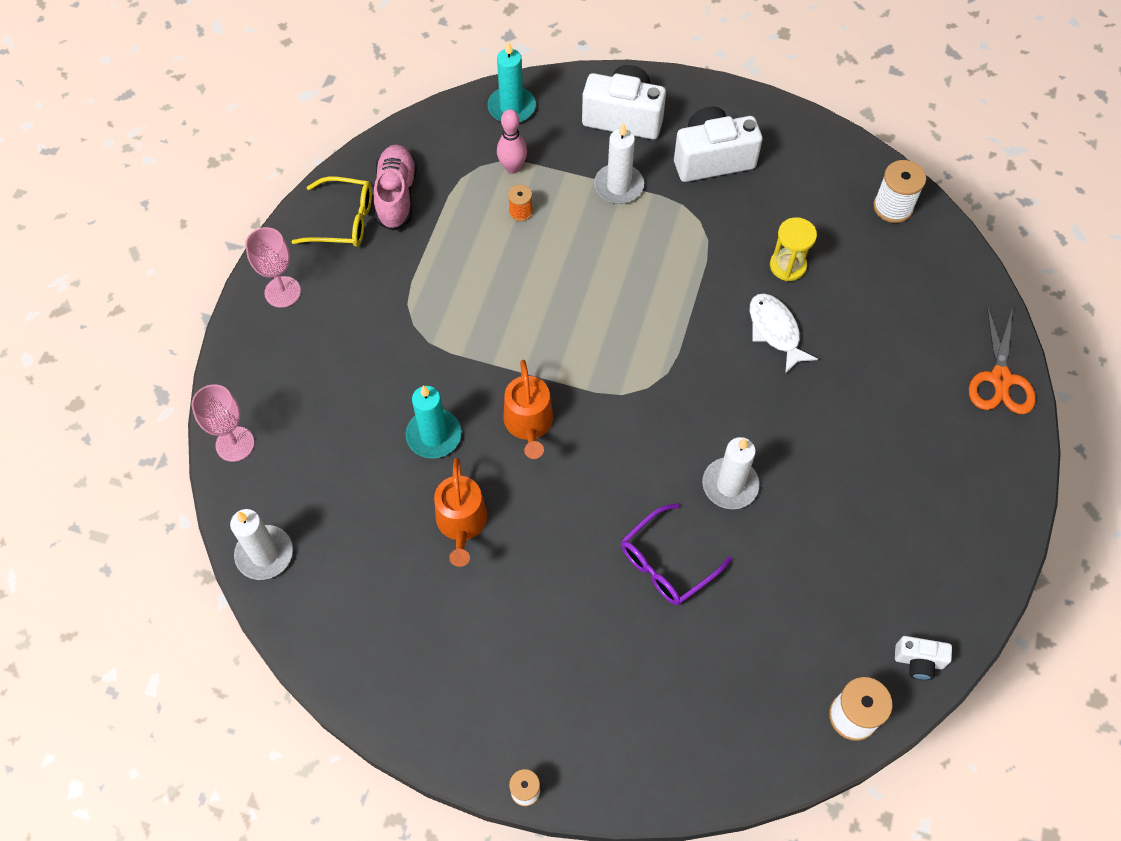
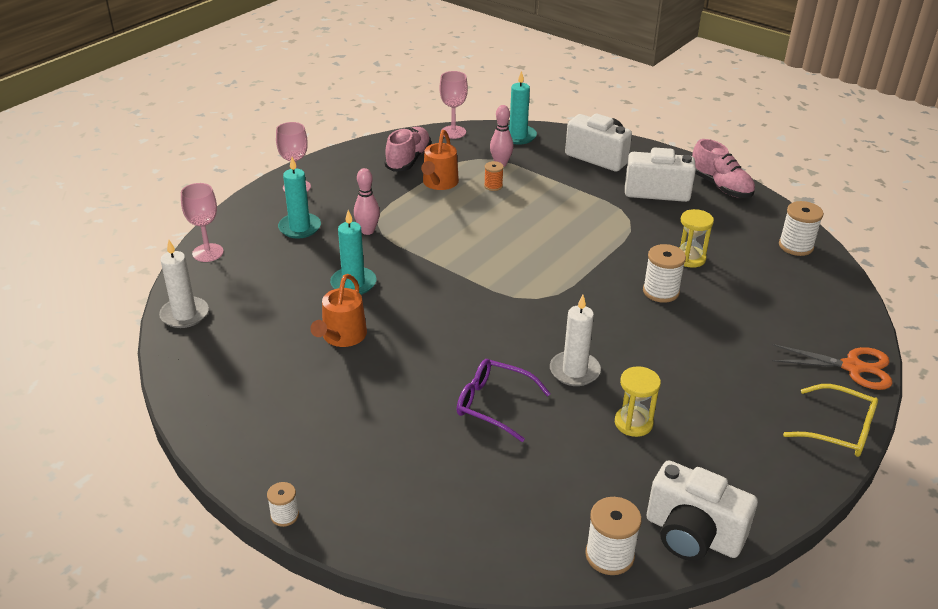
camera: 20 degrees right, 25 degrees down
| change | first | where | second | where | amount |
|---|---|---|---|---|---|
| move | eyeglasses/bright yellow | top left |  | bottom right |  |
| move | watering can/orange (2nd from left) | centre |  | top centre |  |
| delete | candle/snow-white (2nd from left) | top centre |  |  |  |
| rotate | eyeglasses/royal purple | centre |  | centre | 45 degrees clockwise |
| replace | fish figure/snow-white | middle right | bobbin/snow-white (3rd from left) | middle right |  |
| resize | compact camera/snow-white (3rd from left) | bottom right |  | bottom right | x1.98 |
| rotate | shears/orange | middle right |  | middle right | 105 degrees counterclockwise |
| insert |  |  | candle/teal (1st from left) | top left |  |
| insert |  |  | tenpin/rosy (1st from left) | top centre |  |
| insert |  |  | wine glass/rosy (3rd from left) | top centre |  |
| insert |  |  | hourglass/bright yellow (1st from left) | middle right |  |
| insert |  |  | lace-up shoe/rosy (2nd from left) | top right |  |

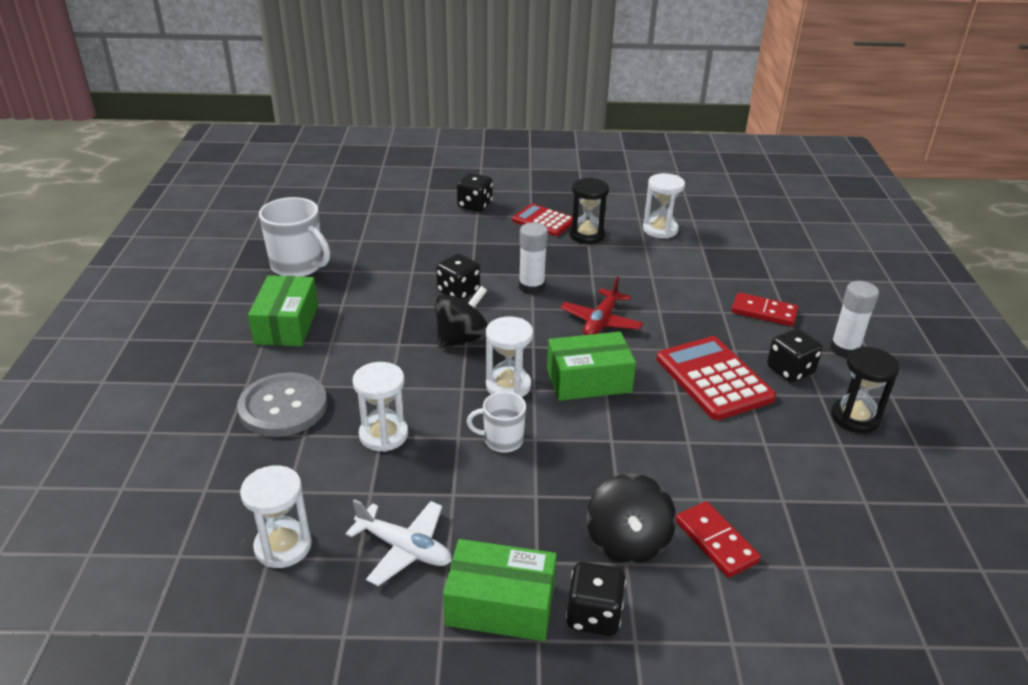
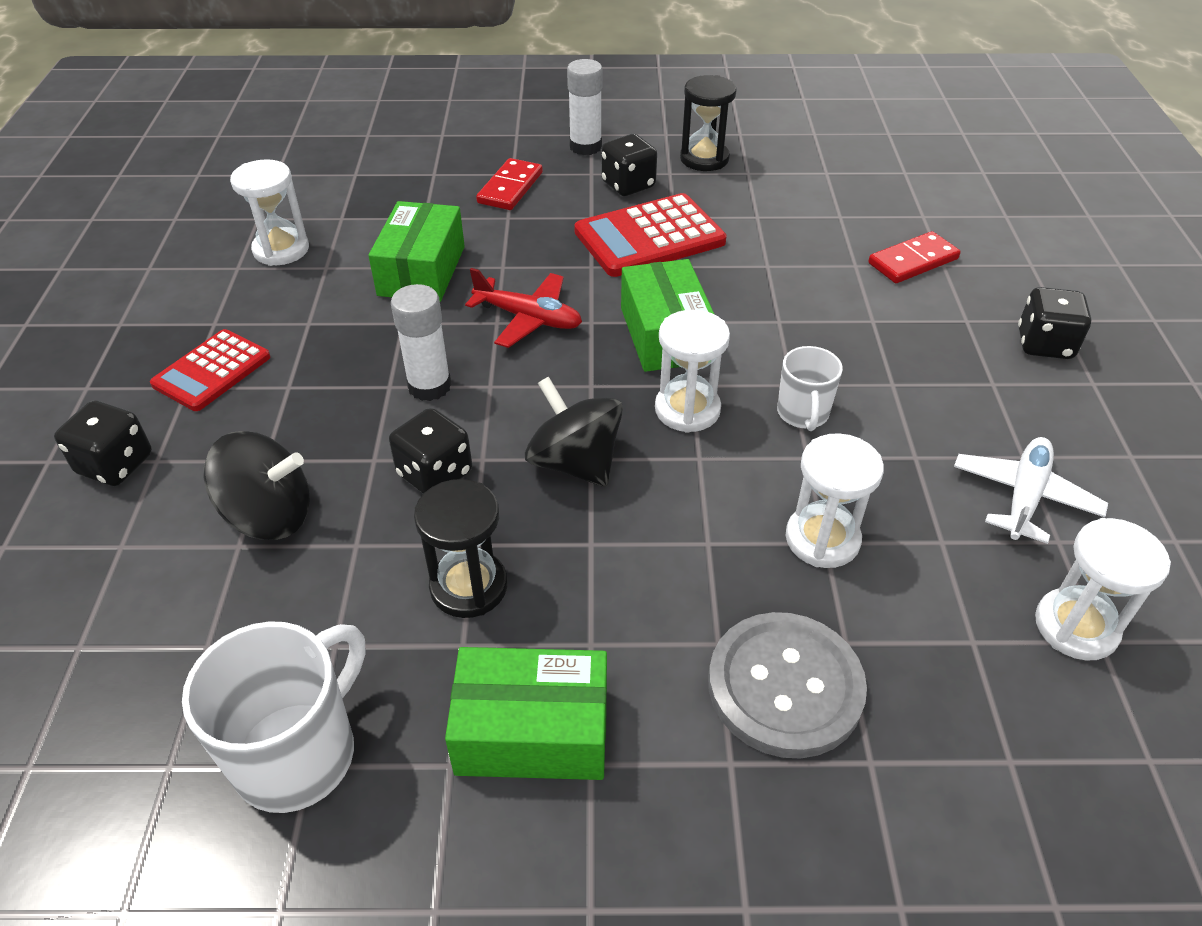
camera: 90 degrees left, 10 degrees up
| change | first | where | second | where | amount |
|---|---|---|---|---|---|
| move | box/green (2nd from left in the first image) | bottom centre | box/green (1st from left) | top centre |  |
| move | hourglass/black (1st from left) | top centre |  | centre |  |
| move | spinning top/black (2nd from left in the first image) | bottom centre | spinning top/black (1st from left) | middle left |  |

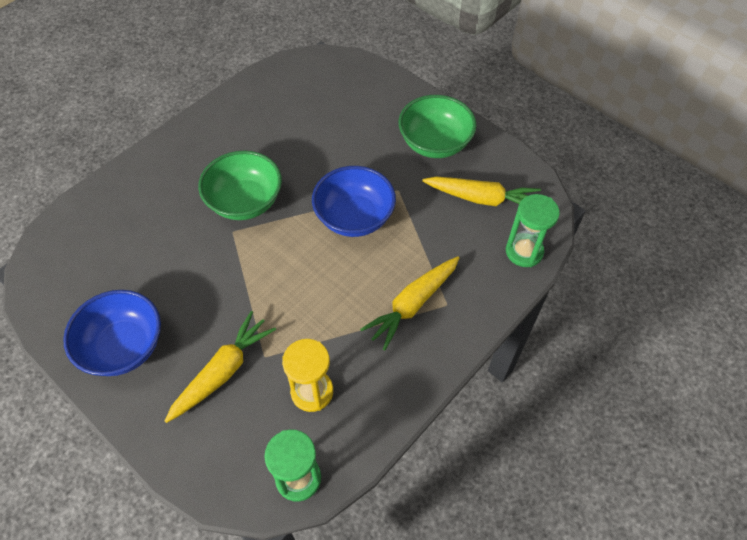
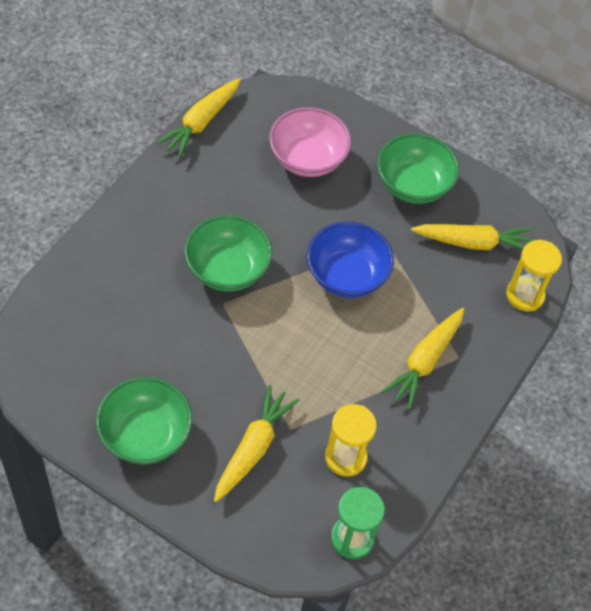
camera: 15 degrees left, 0 degrees up
| change | first | where | second | where | amount |
|---|---|---|---|---|---|
| recolor | bowl/royal blue (1st from left) | middle left | bowl/green (1st from left) | bottom left |  |
| recolor | hourglass/green (2nd from left) | middle right | hourglass/bright yellow (2nd from left) | middle right |  |
| insert |  |  | root vegetable/bright yellow (1st from left) | top centre |  |
| insert |  |  | bowl/rosy | top centre |  |

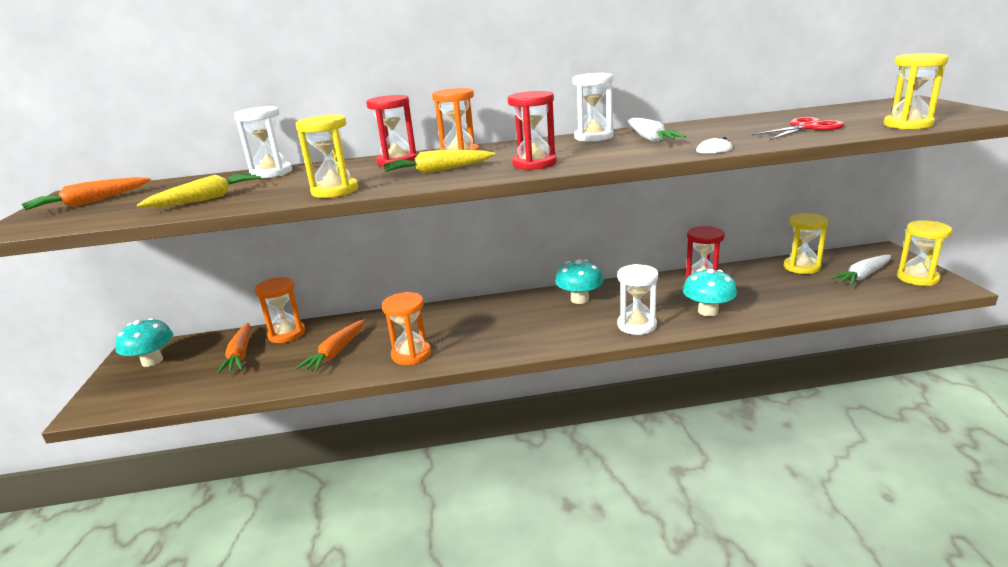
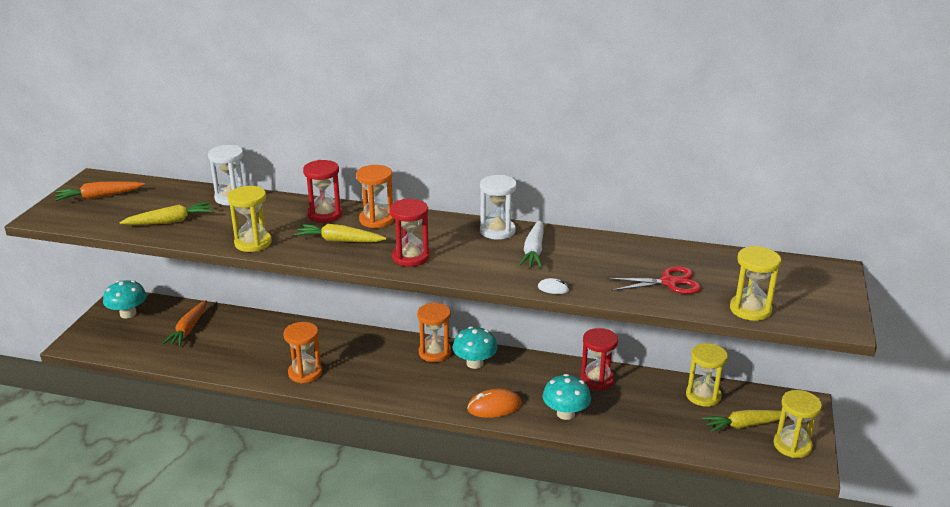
camera: 20 degrees right, 5 degrees up
| change | first | where | second | where | amount |
|---|---|---|---|---|---|
| move | hourglass/orange (1st from left in the first image) | middle left | hourglass/orange (3rd from left) | centre |  |
| delete | root vegetable/orange (3rd from left) | middle left |  |  |  |
| replace | hourglass/snow-white (3rd from left) | centre | mouse/orange | bottom centre |  |
| recolor | root vegetable/snow-white (2nd from left) | middle right | root vegetable/bright yellow (3rd from left) | bottom right |  |

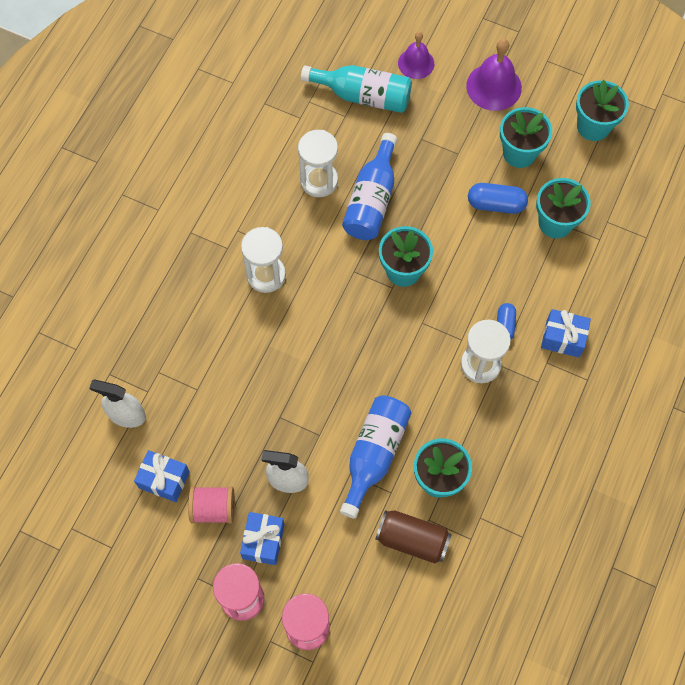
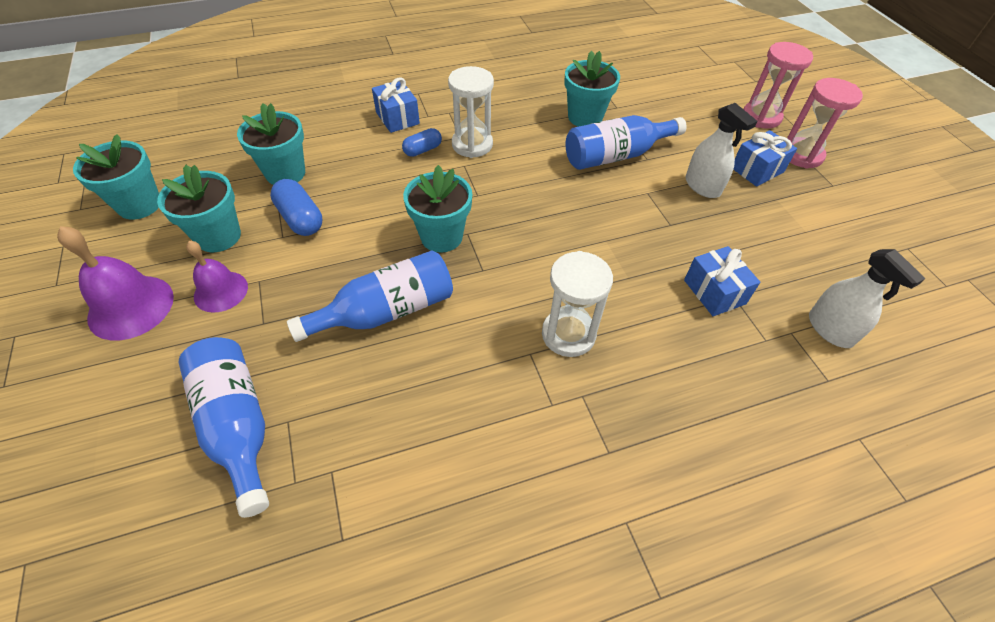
camera: 135 degrees left, 15 degrees down
| change | first | where | second | where | amount |
|---|---|---|---|---|---|
| move | gift/royal blue (1st from left in the first image) | bottom left | gift/royal blue (2nd from left) | middle right |  |
| delete | bobbin/rosy | bottom left |  |  |  |
| delete | hourglass/snow-white (2nd from left) | top centre |  |  |  |
| recolor | drink bottle/teal | top centre | drink bottle/royal blue (1st from left) | bottom left |  |
| delete | soda can/dark brown | bottom centre |  |  |  |
| move | school bell/royal purple (1st from left in the first image) | top centre | school bell/royal purple (2nd from left) | middle left |  |

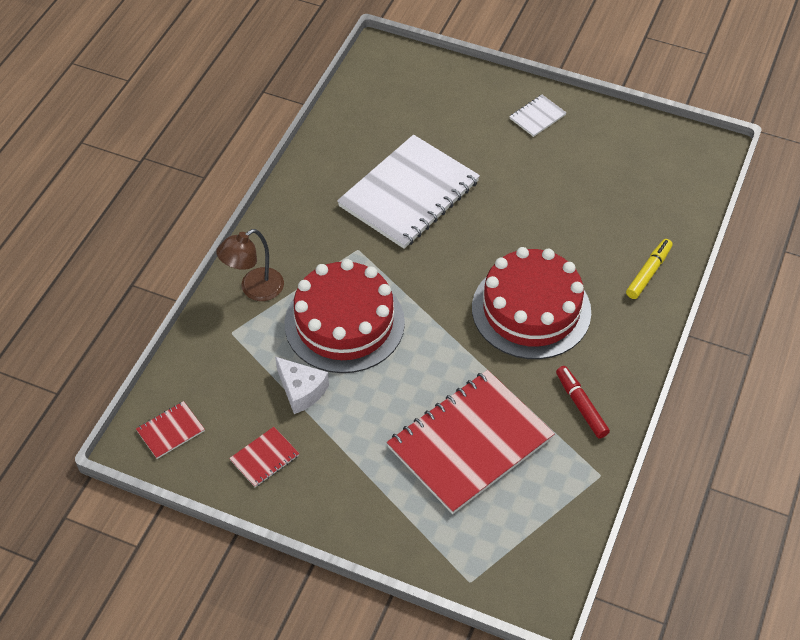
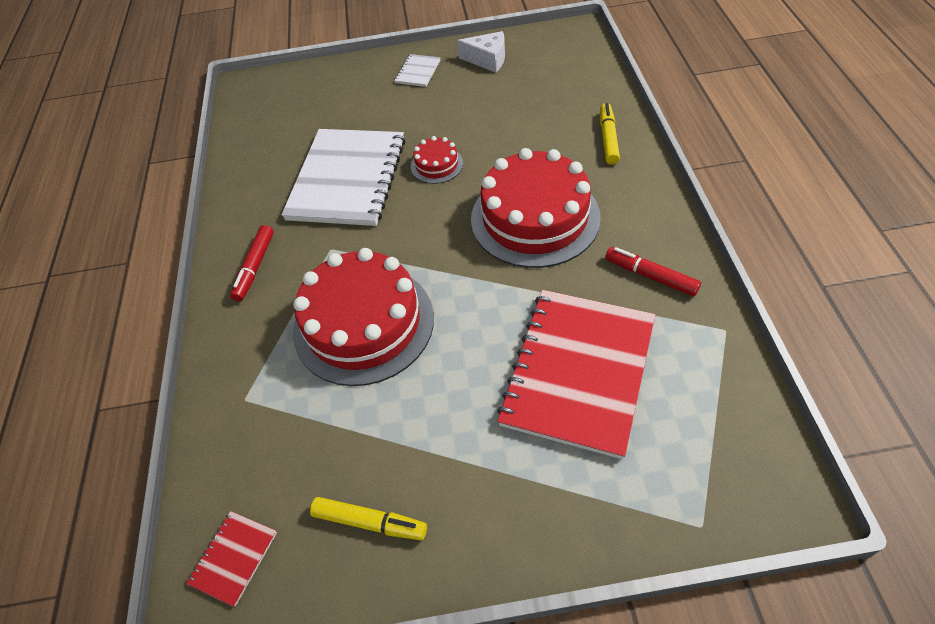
camera: 25 degrees left, 0 degrees up
| change | first | where | second | where | amount |
|---|---|---|---|---|---|
| delete | lamp/dark brown | middle left |  |  |  |
| replace | notepad/scarlet (2nd from left) | bottom left | marker pen/bright yellow (1st from left) | bottom centre |  |
| move | cheese/snow-white | centre |  | top centre |  |
| insert |  |  | marker pen/scarlet (1st from left) | middle left |  |
| insert |  |  | cake/scarlet (2nd from left) | top centre |  |

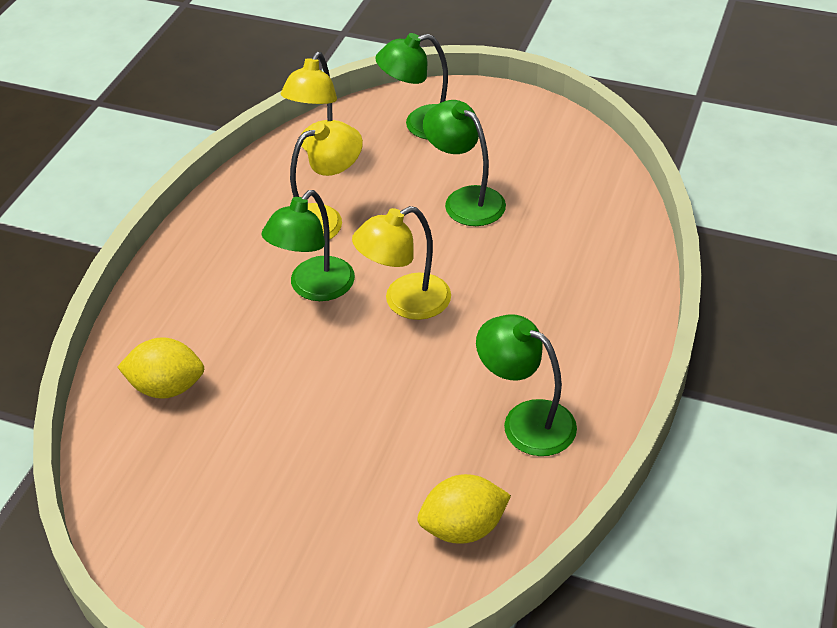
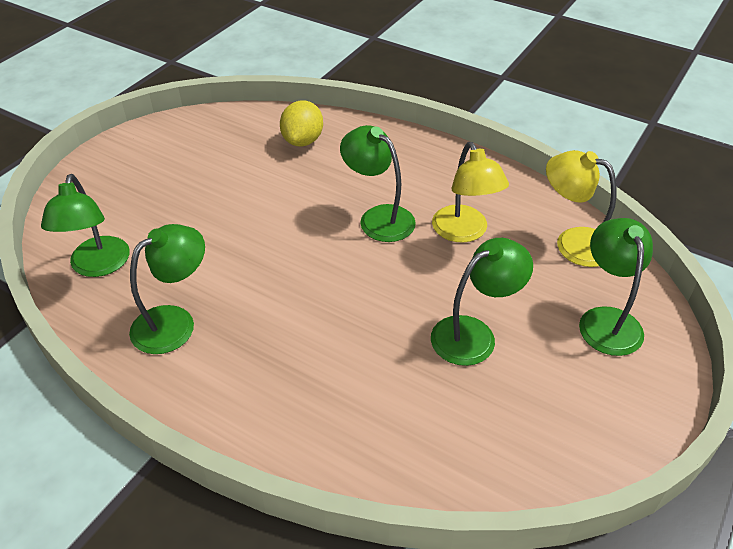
camera: 100 degrees right, 0 degrees up
| change | first | where | second | where | amount |
|---|---|---|---|---|---|
| delete | lamp/bright yellow (3rd from left) | centre |  |  |  |
| replace | lemon/bright yellow (2nd from left) | bottom centre | lamp/green (1st from left) | middle left |  |

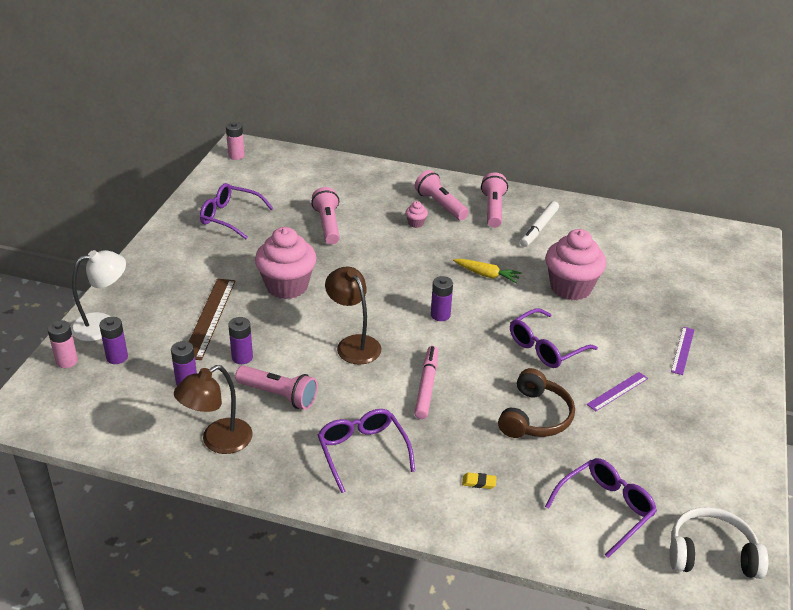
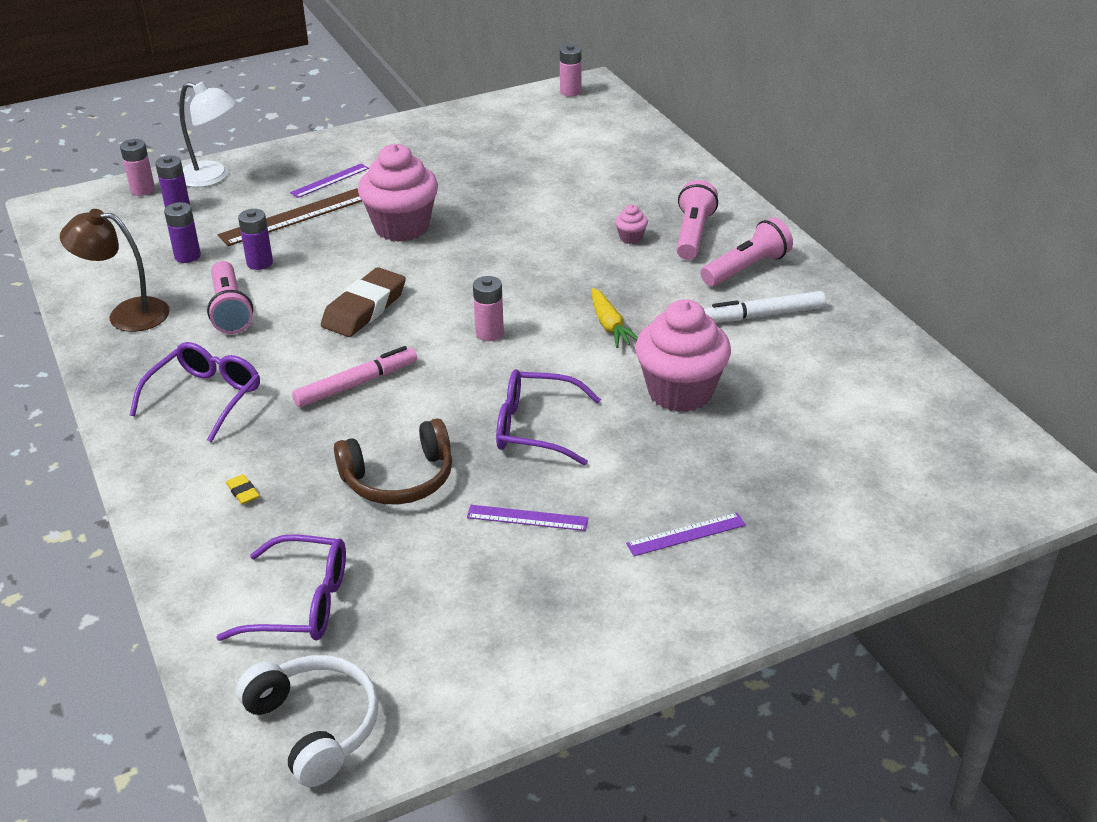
camera: 50 degrees right, 0 degrees up
| change | first | where | second | where | amount |
|---|---|---|---|---|---|
| delete | eyeglasses/royal purple (1st from left) | middle left |  |  |  |
| delete | flashlight/rosy (2nd from left) | centre |  |  |  |
| replace | lamp/dark brown (2nd from left) | centre | eraser/dark brown | middle left |  |
| recolor | AA battery/royal purple (4th from left) | centre | AA battery/rosy (2nd from left) | centre |  |
| insert |  |  | straightedge/royal purple (1st from left) | top left |  |

